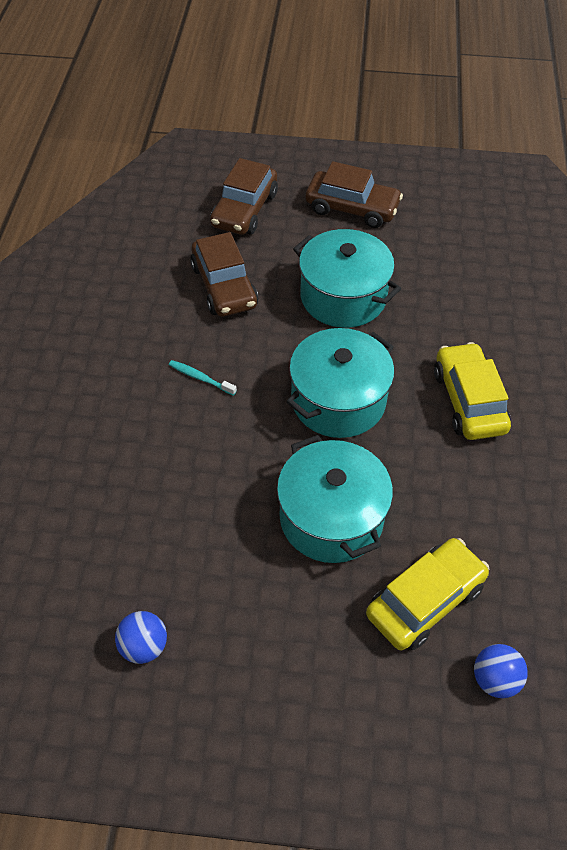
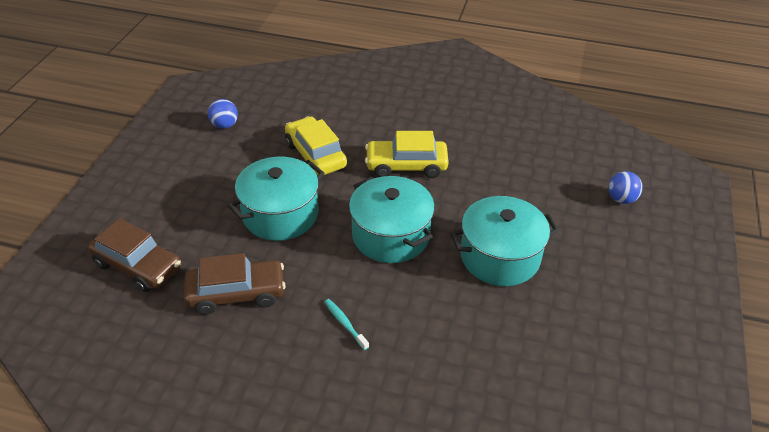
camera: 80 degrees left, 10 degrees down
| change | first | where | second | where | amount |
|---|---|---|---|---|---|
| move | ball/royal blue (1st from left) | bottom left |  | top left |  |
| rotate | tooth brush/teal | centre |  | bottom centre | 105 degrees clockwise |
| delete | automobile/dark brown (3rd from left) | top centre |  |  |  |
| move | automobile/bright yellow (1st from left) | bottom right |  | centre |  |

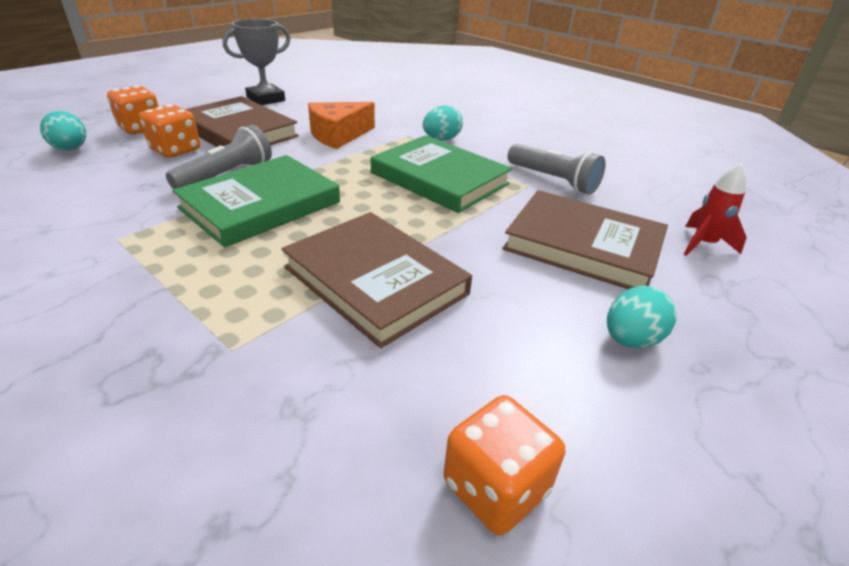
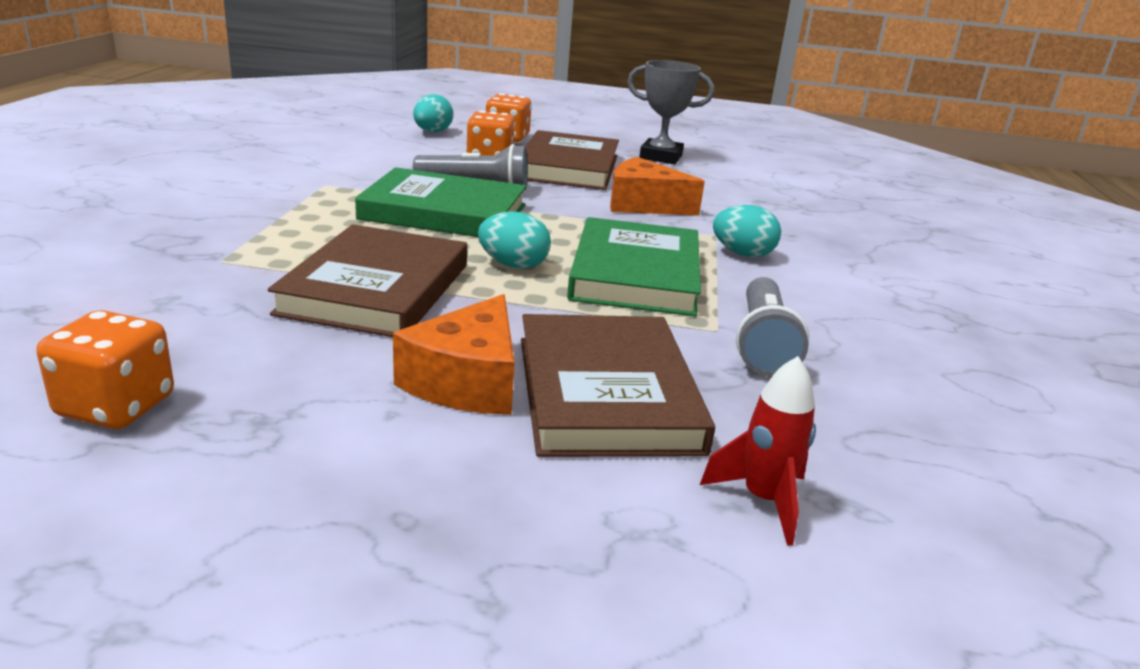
camera: 55 degrees right, 10 degrees down
| change | first | where | second | where | amount |
|---|---|---|---|---|---|
| move | toy egg/teal (3rd from left in the first image) | middle right | toy egg/teal (2nd from left) | centre |  |
| insert |  |  | cheese/orange (1st from left) | centre |  |

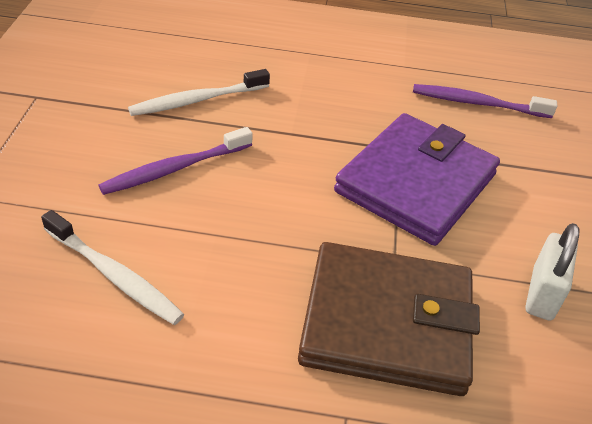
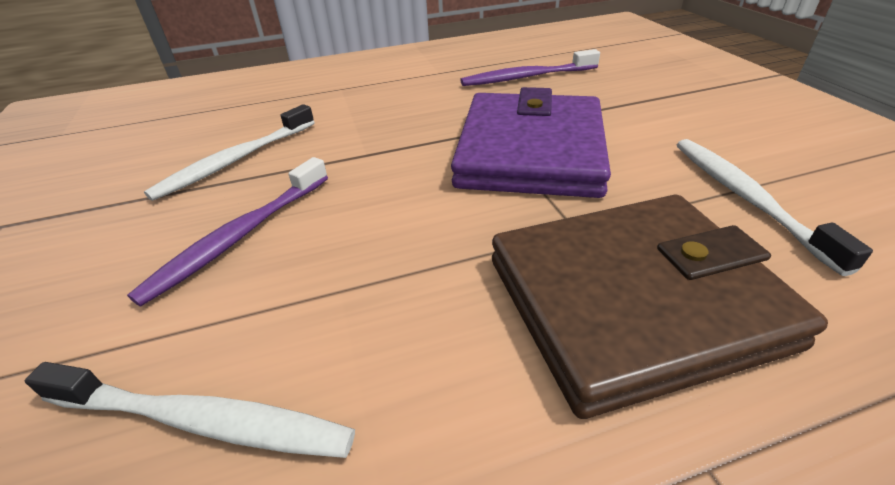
camera: 20 degrees left, 5 degrees down
| change | first | where | second | where | amount |
|---|---|---|---|---|---|
| replace | padlock/snow-white | middle right | tooth brush/snow-white (3rd from left) | middle right |  |

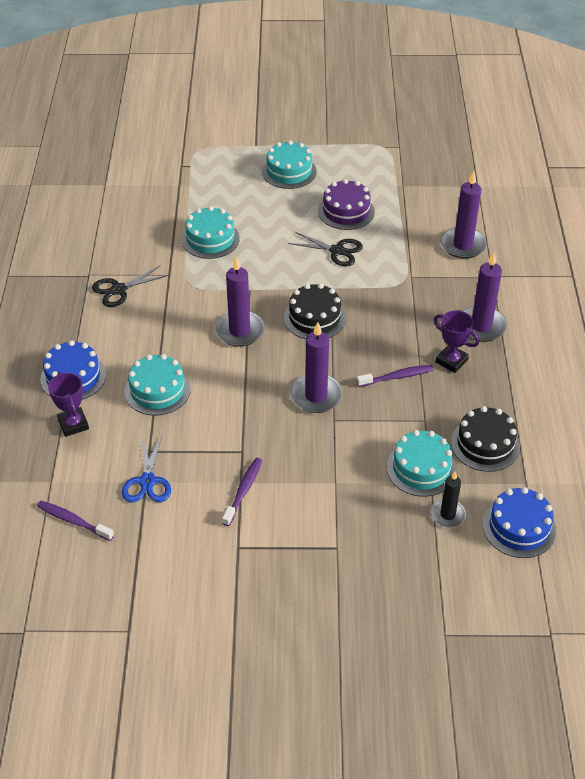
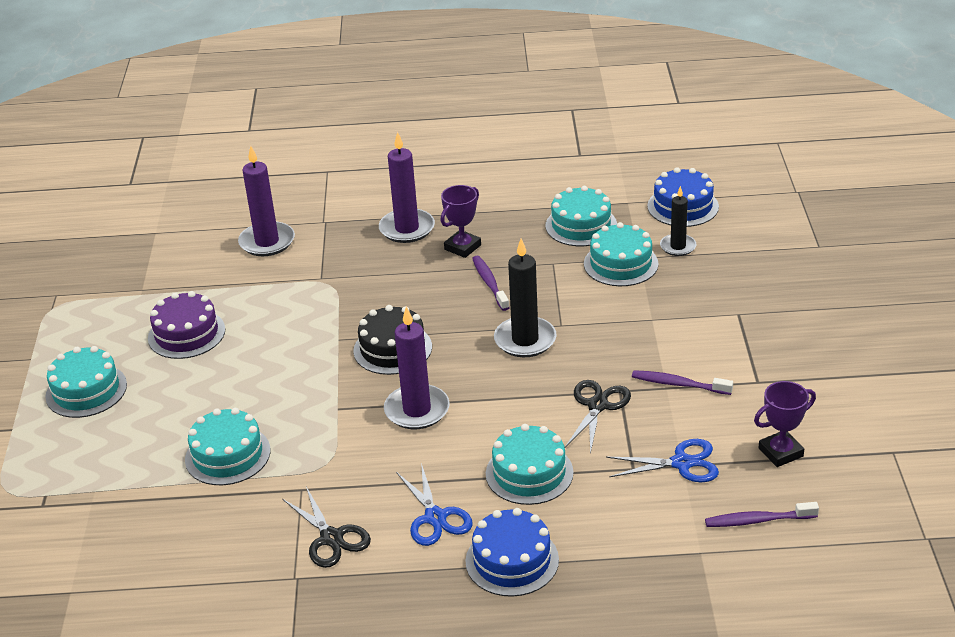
camera: 90 degrees left, 10 degrees down
| change | first | where | second | where | amount |
|---|---|---|---|---|---|
| rotate | tooth brush/royal purple (1st from left in the first image) | bottom left | tooth brush/royal purple (3rd from left) | bottom right | 60 degrees clockwise |
| move | award cup/royal purple (1st from left in the first image) | middle left | award cup/royal purple (2nd from left) | middle right |  |
| move | shears/black (2nd from left) | top centre |  | centre |  |
| recolor | candle/royal purple (2nd from left) | centre | candle/black (1st from left) | centre |  |
| recolor | cake/black (2nd from left) | middle right | cake/teal (4th from left) | centre |  |
| insert |  |  | shears/royal blue (1st from left) | bottom centre |  |

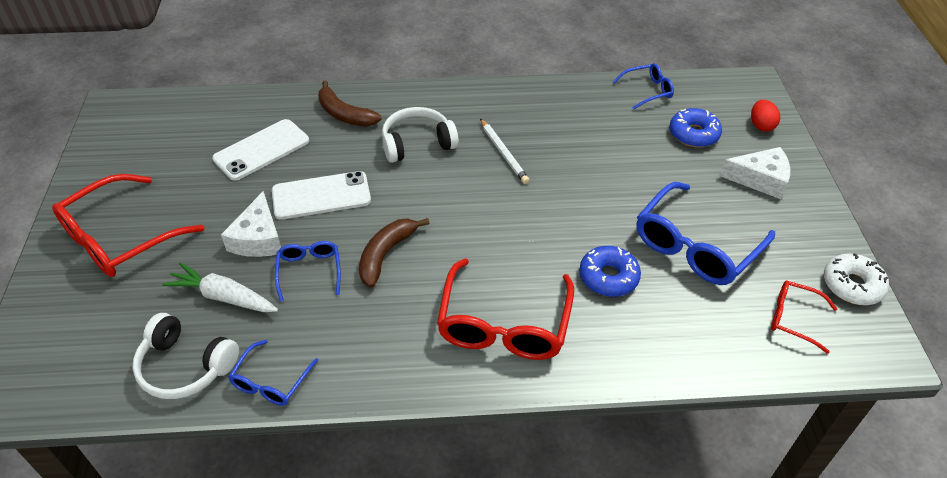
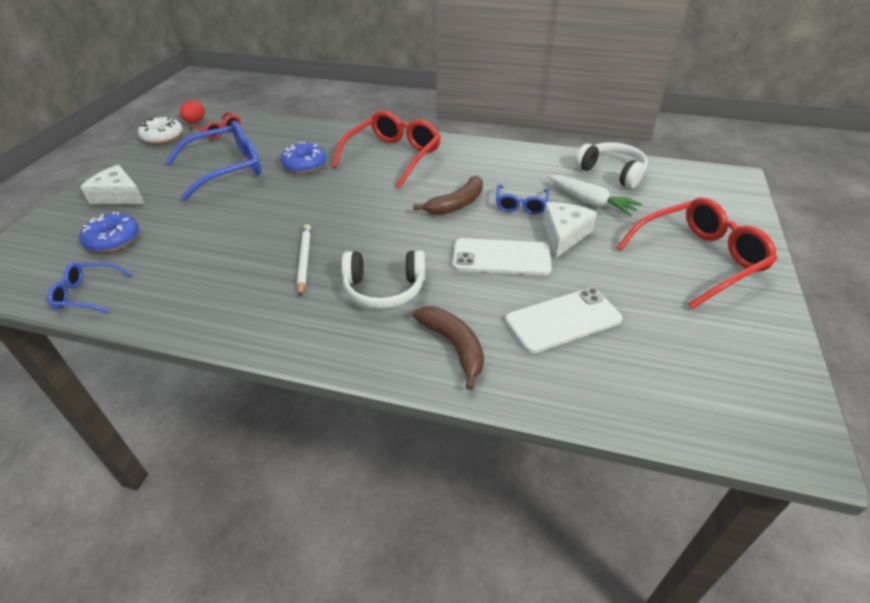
camera: 160 degrees left, 5 degrees down
| change | first | where | second | where | amount |
|---|---|---|---|---|---|
| delete | eyeglasses/royal blue (1st from left) | bottom left |  |  |  |
| move | toy egg/scarlet | top right |  | top left |  |

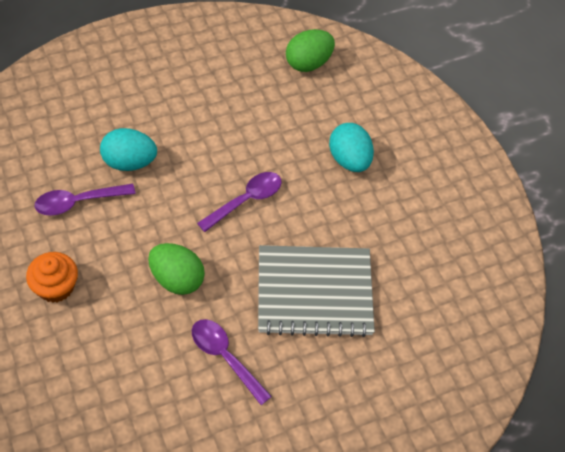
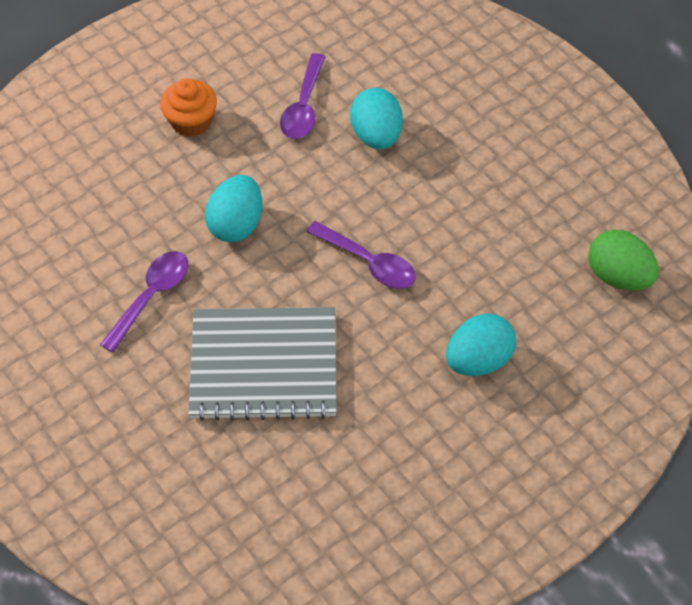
camera: 80 degrees right, 0 degrees up
| change | first | where | second | where | amount |
|---|---|---|---|---|---|
| rotate | tablespoon/royal purple (1st from left in the first image) | middle left | tablespoon/royal purple (2nd from left) | top centre | 135 degrees counterclockwise |
| recolor | toy egg/green (1st from left) | middle left | toy egg/teal (1st from left) | centre |  |
| rotate | notepad/ash-grey | centre |  | centre | 75 degrees counterclockwise |

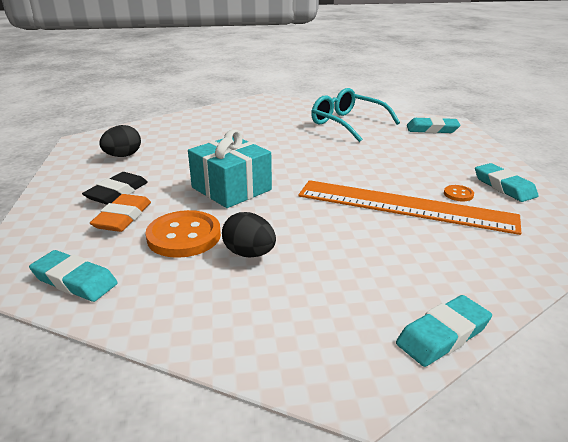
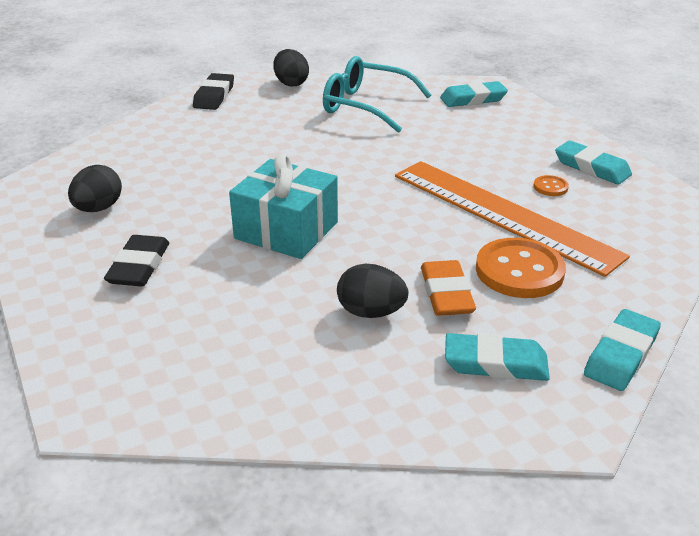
camera: 20 degrees left, 5 degrees up
| change | first | where | second | where | amount |
|---|---|---|---|---|---|
| move | eraser/teal (1st from left in the first image) | middle left | eraser/teal (2nd from left) | middle right |  |
| move | eraser/orange | middle left |  | centre |  |
| move | button/orange (1st from left) | middle left |  | middle right |  |
| rotate | straightedge/orange | middle right |  | middle right | 45 degrees clockwise |
| insert |  |  | eraser/black (2nd from left) | top left |  |
| insert |  |  | toy egg/black (2nd from left) | top centre |  |

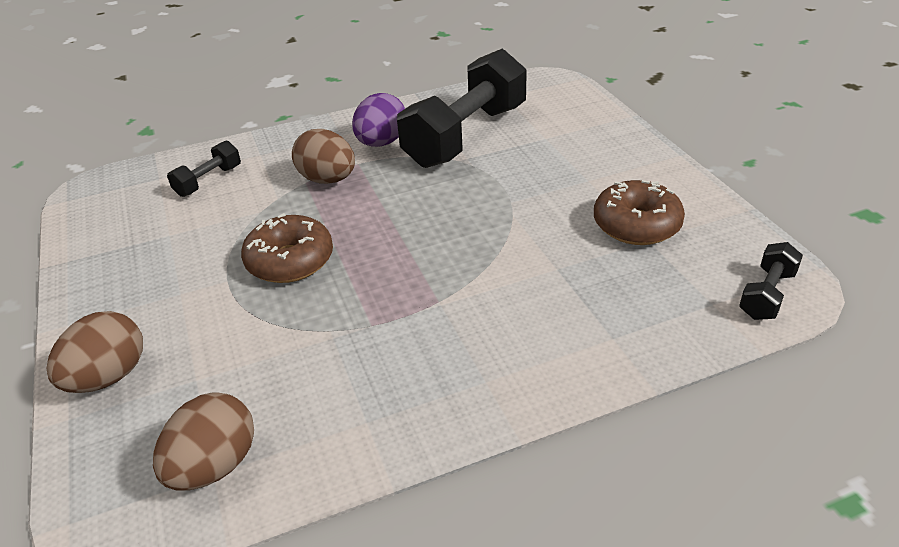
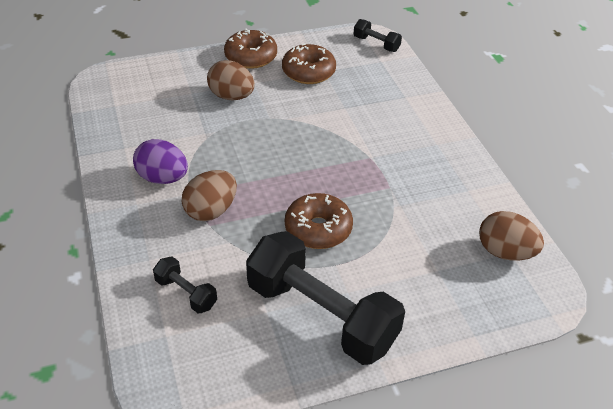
camera: 90 degrees left, 5 degrees up
| change | first | where | second | where | amount |
|---|---|---|---|---|---|
| move | toy egg/dark brown (1st from left in the first image) | middle left | toy egg/dark brown (2nd from left) | top centre |  |
| move | hand weight/black (2nd from left) | top centre |  | bottom centre |  |
| insert |  |  | donut/dark brown (1st from left) | top centre |  |

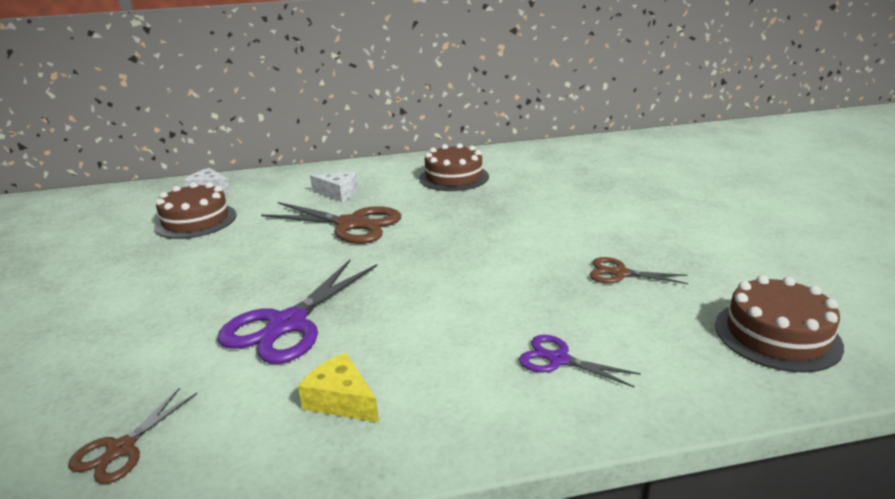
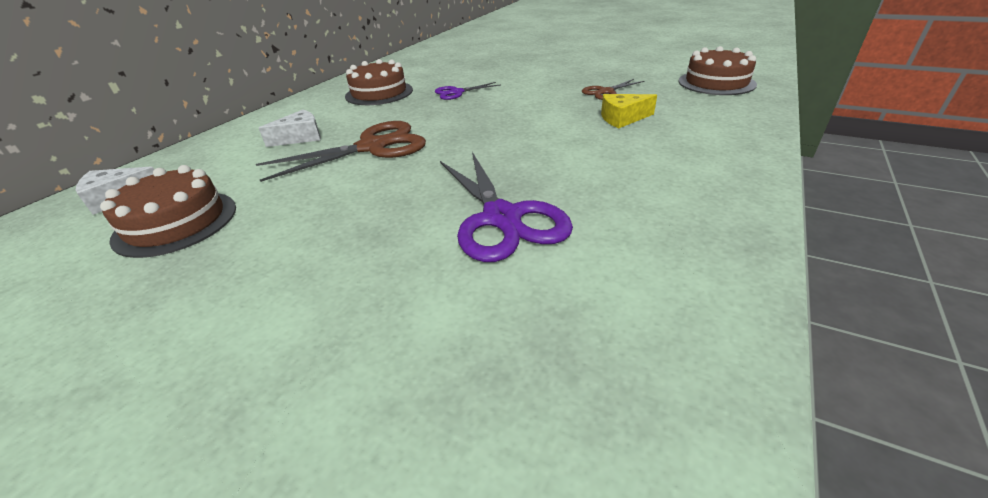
camera: 50 degrees left, 10 degrees up
| change | first | where | second | where | amount |
|---|---|---|---|---|---|
| delete | shears/dark brown (1st from left) | bottom left |  |  |  |
| move | cheese/bright yellow | bottom centre |  | top centre |  |
| move | shears/royal purple (2nd from left in the first image) | bottom centre | shears/royal purple (1st from left) | top centre |  |

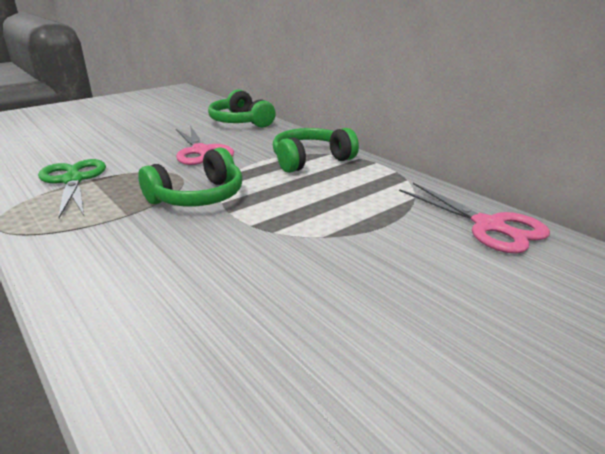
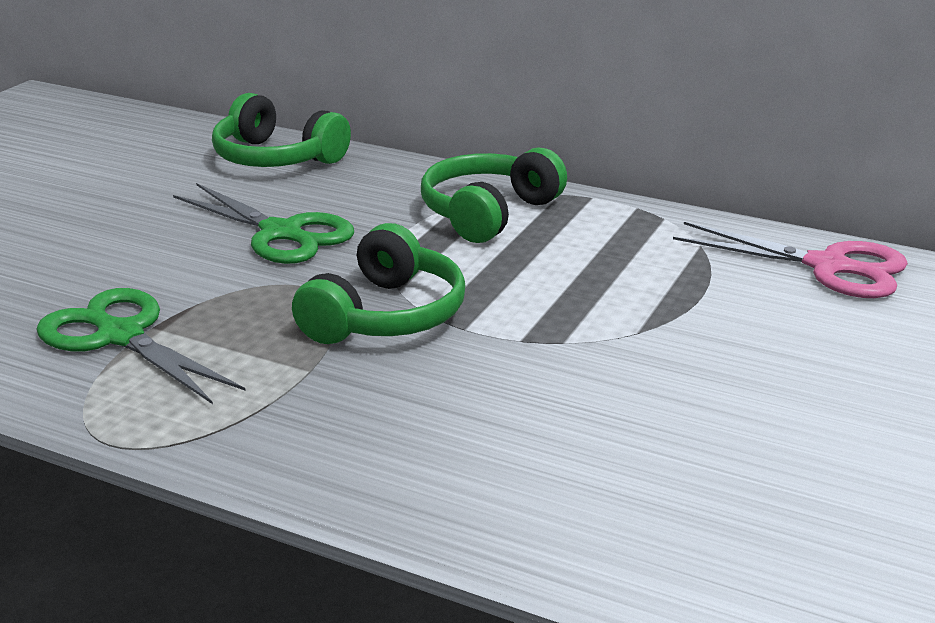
camera: 25 degrees left, 0 degrees up
| change | first | where | second | where | amount |
|---|---|---|---|---|---|
| recolor | shears/rosy (1st from left) | top centre | shears/green (2nd from left) | middle left |  |

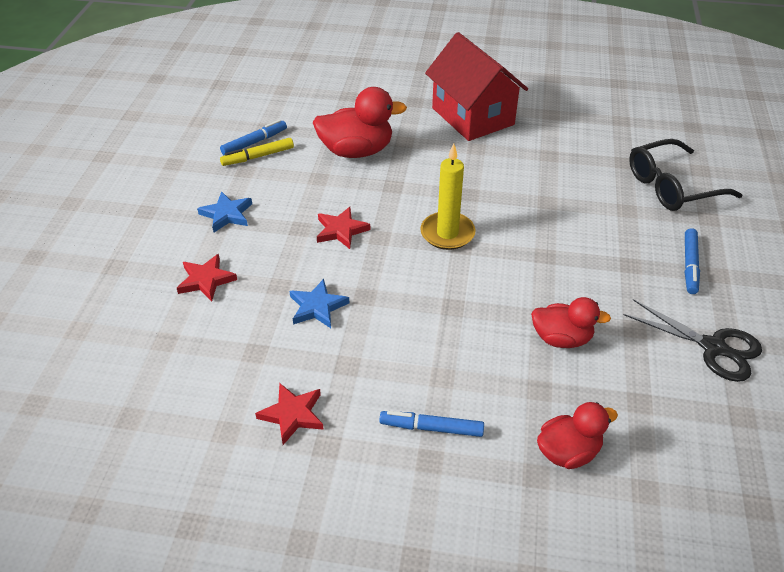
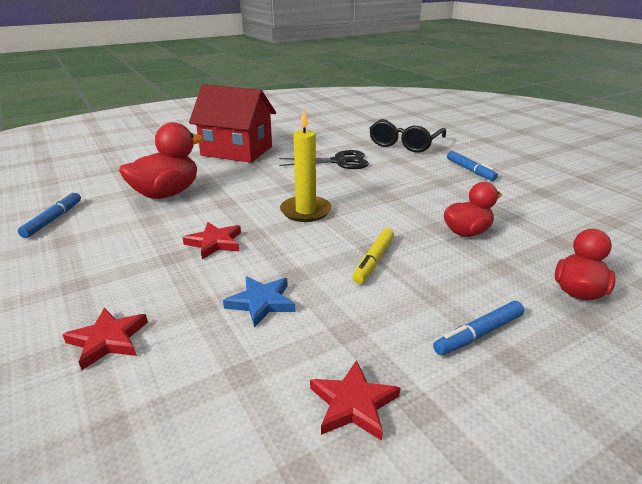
camera: 40 degrees left, 15 degrees down
| change | first | where | second | where | amount |
|---|---|---|---|---|---|
| delete | five-pointed star/royal blue (1st from left) | middle left |  |  |  |
| move | marker pen/bright yellow | top left |  | centre |  |
| move | shears/black | middle right |  | top centre |  |

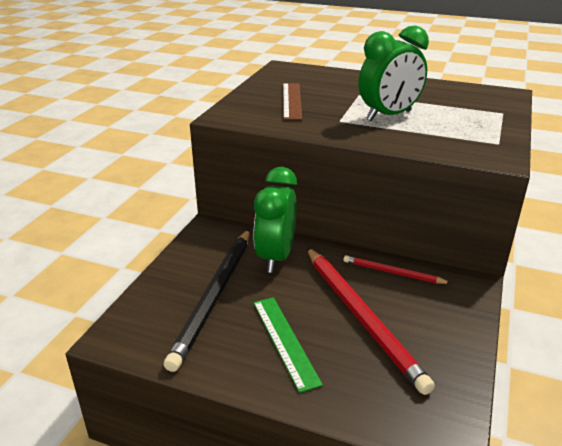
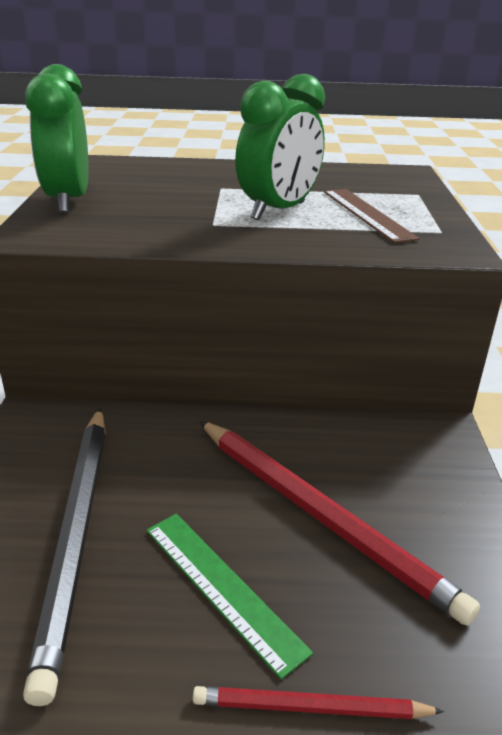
camera: 20 degrees left, 0 degrees up
| change | first | where | second | where | amount |
|---|---|---|---|---|---|
| move | alarm clock/green (1st from left) | centre |  | top left |  |
| move | straightedge/dark brown | top centre |  | top right |  |
| move | wooden pencil/scarlet (2nd from left in the first image) | middle right | wooden pencil/scarlet (1st from left) | bottom centre |  |

